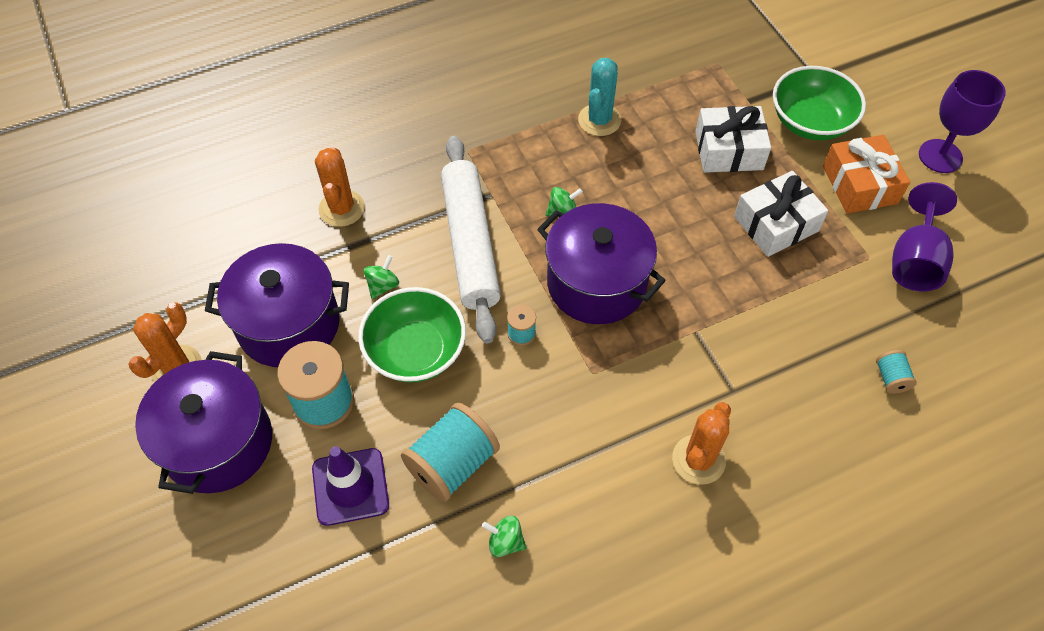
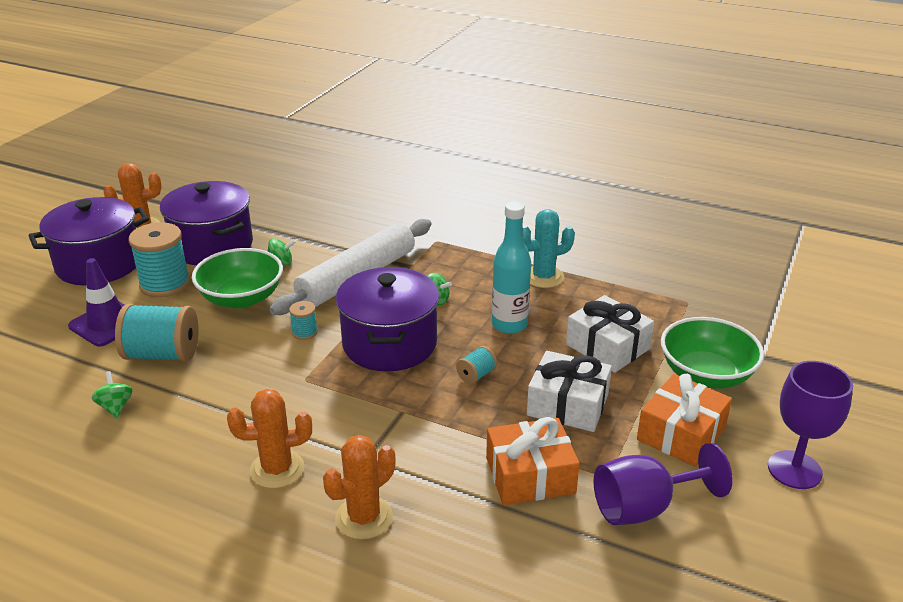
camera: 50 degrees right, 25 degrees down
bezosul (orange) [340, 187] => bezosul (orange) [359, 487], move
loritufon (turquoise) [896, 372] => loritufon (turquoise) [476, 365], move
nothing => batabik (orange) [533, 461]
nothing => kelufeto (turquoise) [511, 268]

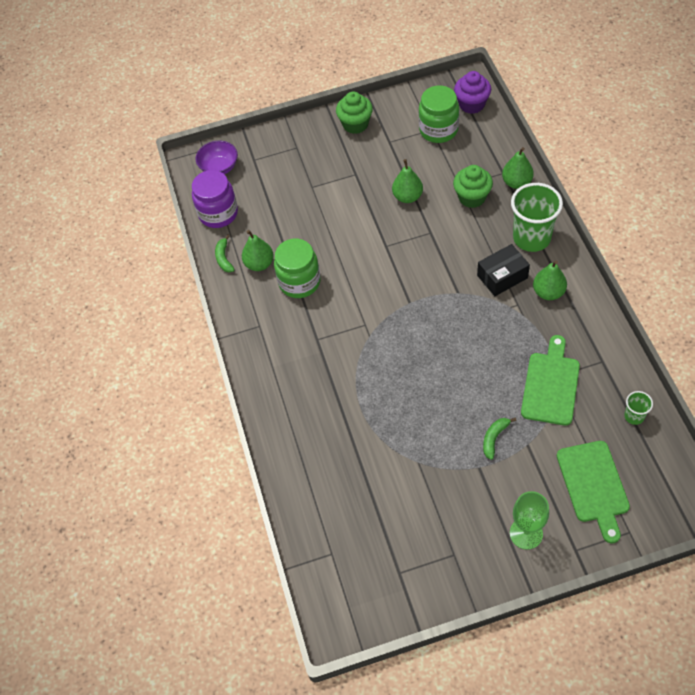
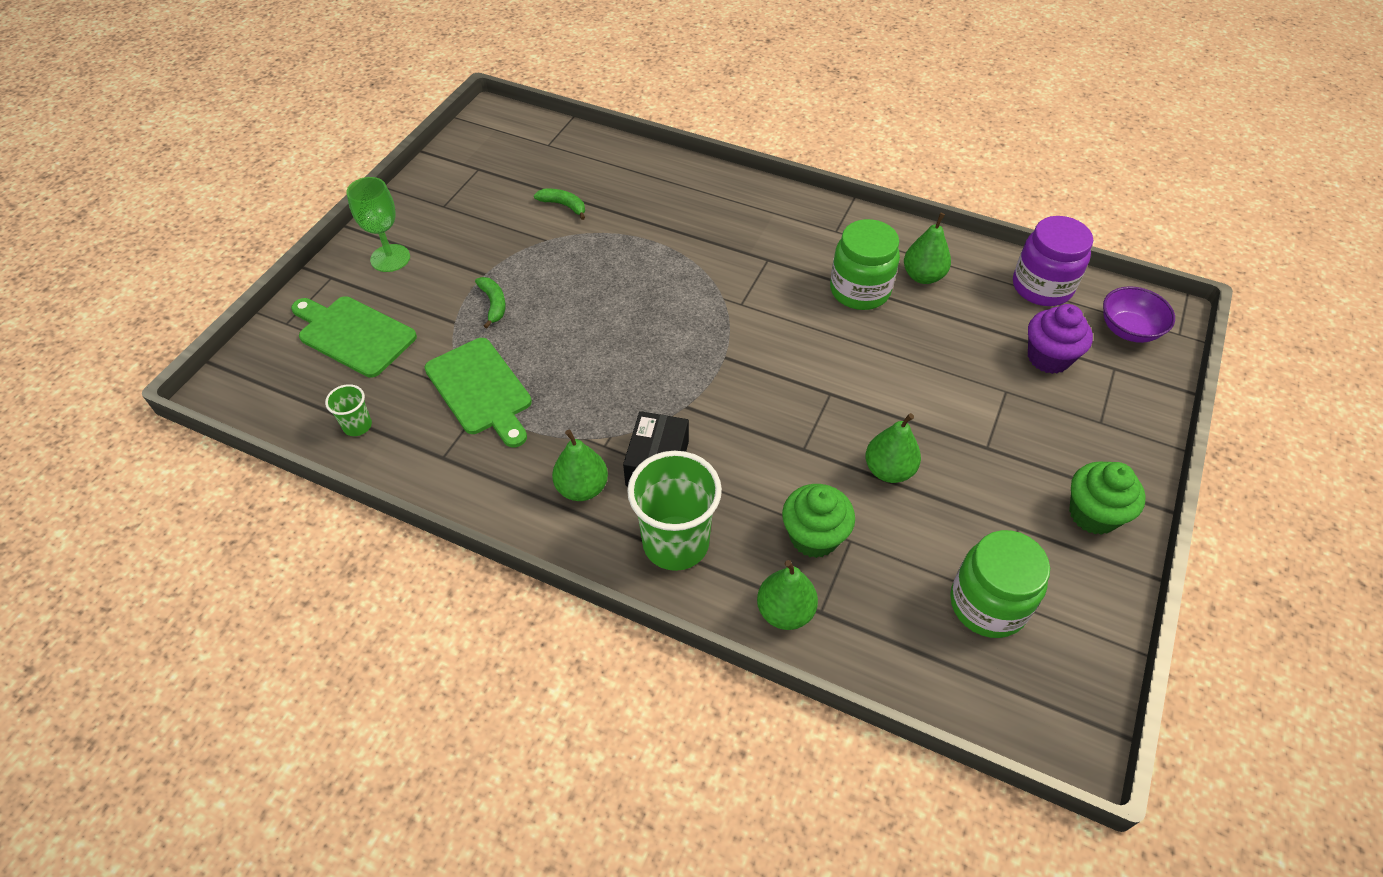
camera: 125 degrees right, 5 degrees down
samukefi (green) [225, 254] => samukefi (green) [559, 204], move
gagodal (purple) [472, 92] => gagodal (purple) [1060, 339], move

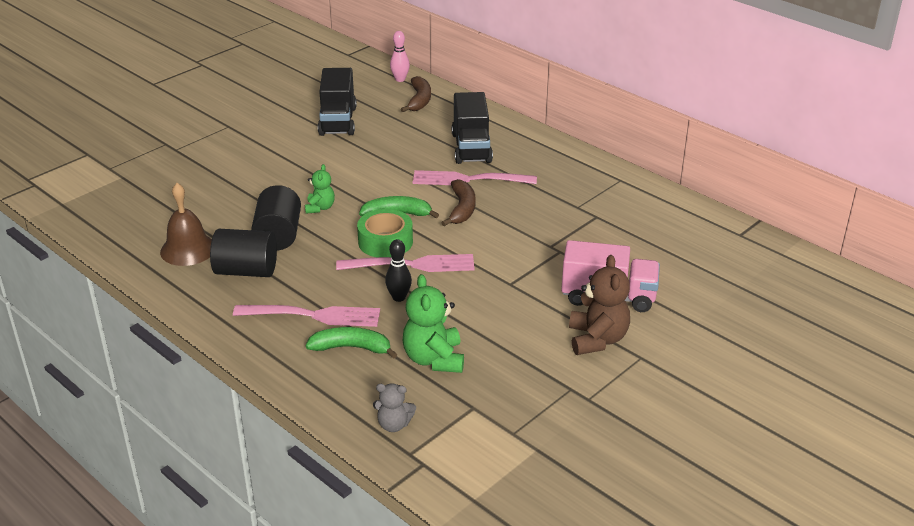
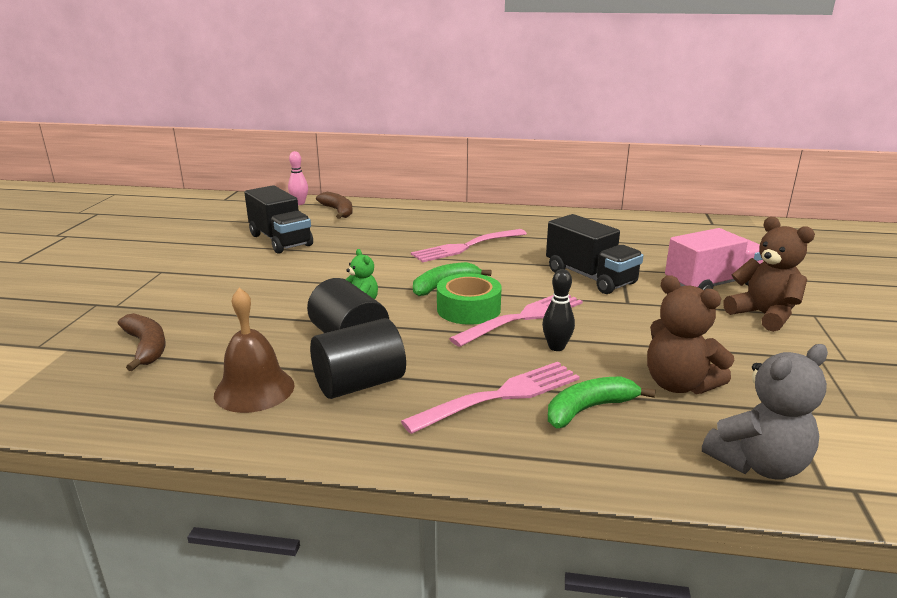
camera: 35 degrees left, 10 degrees down
samukefi (brown) [458, 202] => samukefi (brown) [141, 342], move
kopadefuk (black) [472, 128] => kopadefuk (black) [594, 254], move
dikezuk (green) [433, 323] => dikezuk (brown) [691, 334]
dikezuk (grey) [394, 407] => dikezuk (grey) [765, 412], x1.70

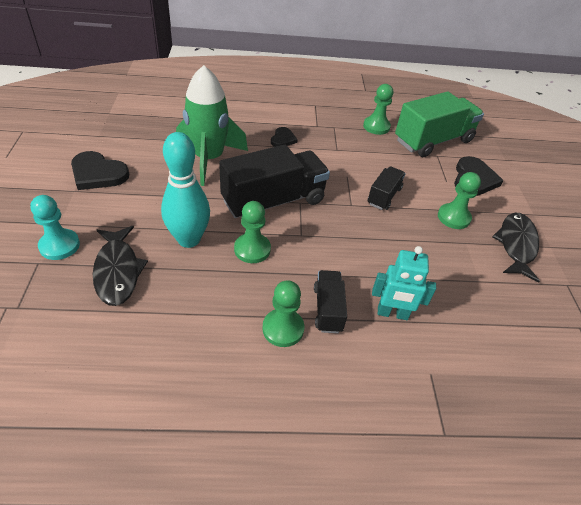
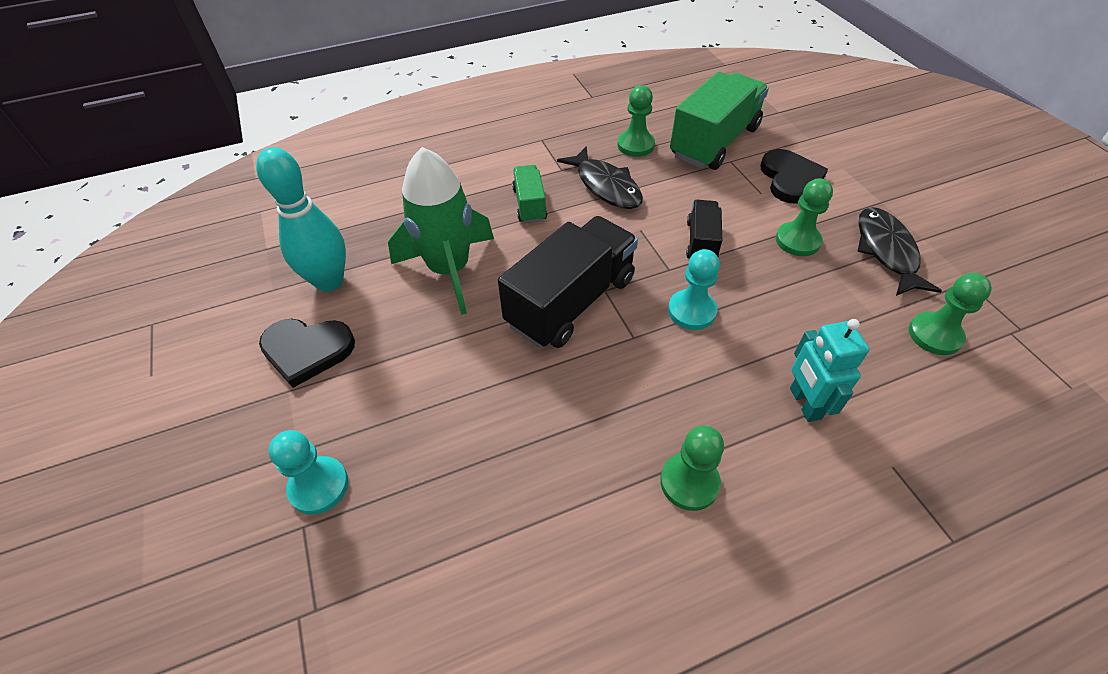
camera: 15 degrees left, 5 degrees up
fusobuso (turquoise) [185, 190] => fusobuso (turquoise) [301, 219], move
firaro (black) [284, 137] => kopadefuk (green) [529, 194]
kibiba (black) [120, 266] => kibiba (black) [600, 177], move
nothing => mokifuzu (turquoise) [694, 289]
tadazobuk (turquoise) [404, 283] => tadazobuk (turquoise) [829, 370], 90 degrees clockwise
mokifuzu (green) [252, 232] => mokifuzu (green) [950, 314], move
kopadefuk (black) [330, 301] => nothing

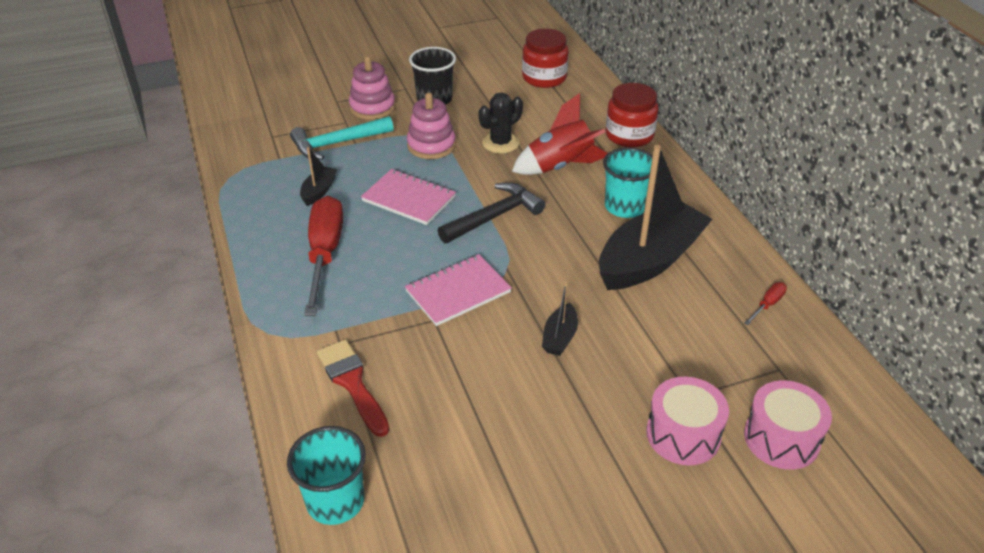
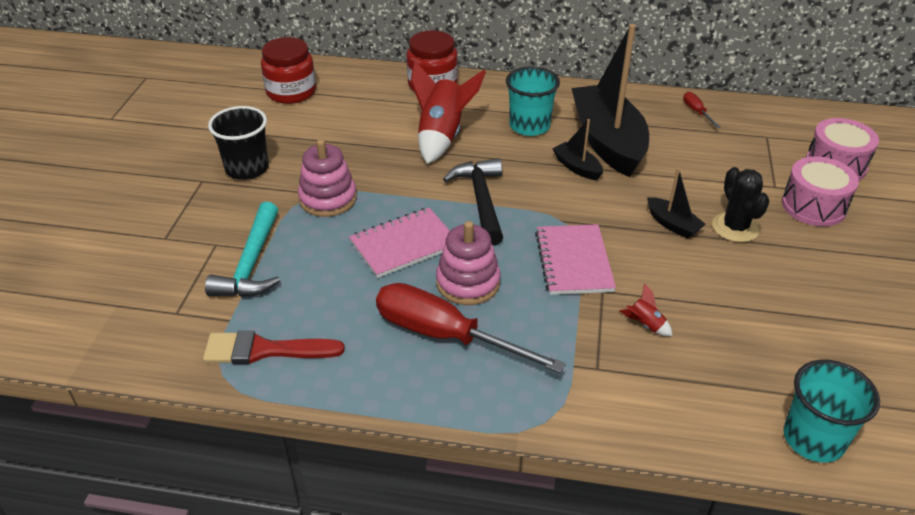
camera: 60 degrees left, 0 degrees up
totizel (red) [353, 388] => totizel (red) [274, 347], move
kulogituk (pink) [372, 88] => kulogituk (pink) [468, 263], move
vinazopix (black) [318, 176] => vinazopix (black) [577, 149], move
nothing => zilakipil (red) [646, 309]
bezosul (black) [501, 123] => bezosul (black) [740, 204], move

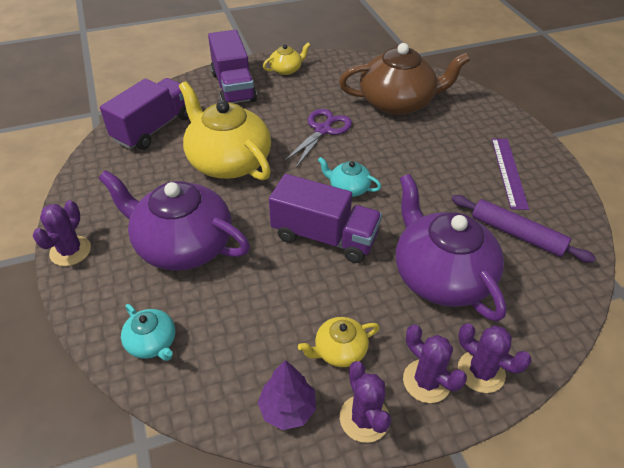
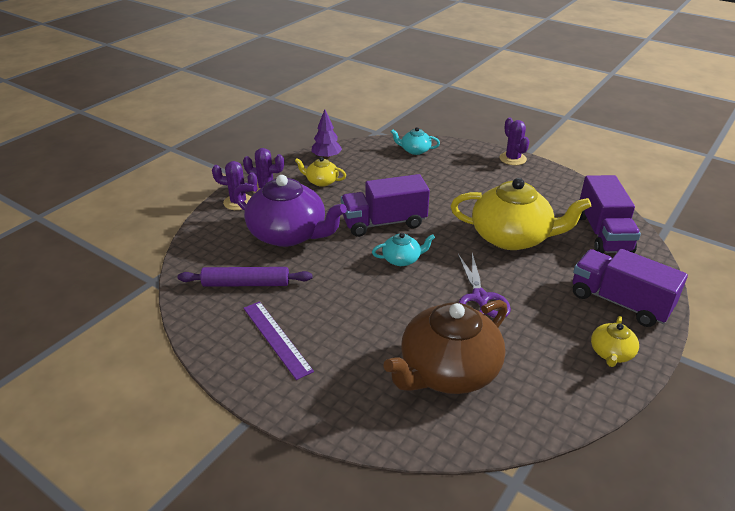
camera: 145 degrees right, 10 degrees down
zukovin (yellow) [339, 342] => zukovin (yellow) [320, 172], 105 degrees counterclockwise
zukovin (purple) [174, 220] => nothing
bezosul (purple) [365, 402] => nothing

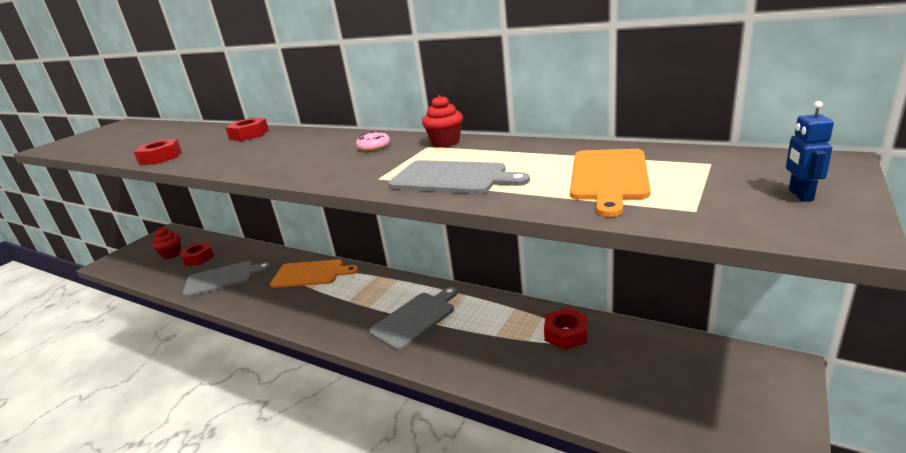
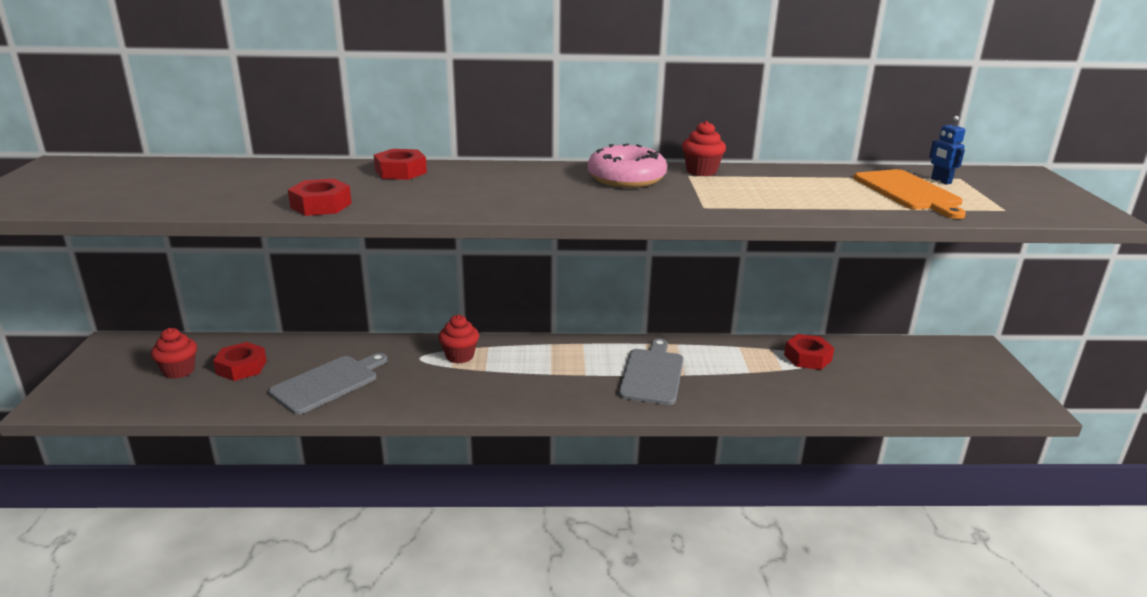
camera: 35 degrees left, 0 degrees up
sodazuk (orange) [314, 273] => gagodal (red) [458, 339]
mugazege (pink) [373, 141] => mugazege (pink) [627, 165], x2.05
tadazobuk (blue) [810, 151] => tadazobuk (blue) [947, 150], move
sodazuk (grey) [459, 177] => nothing

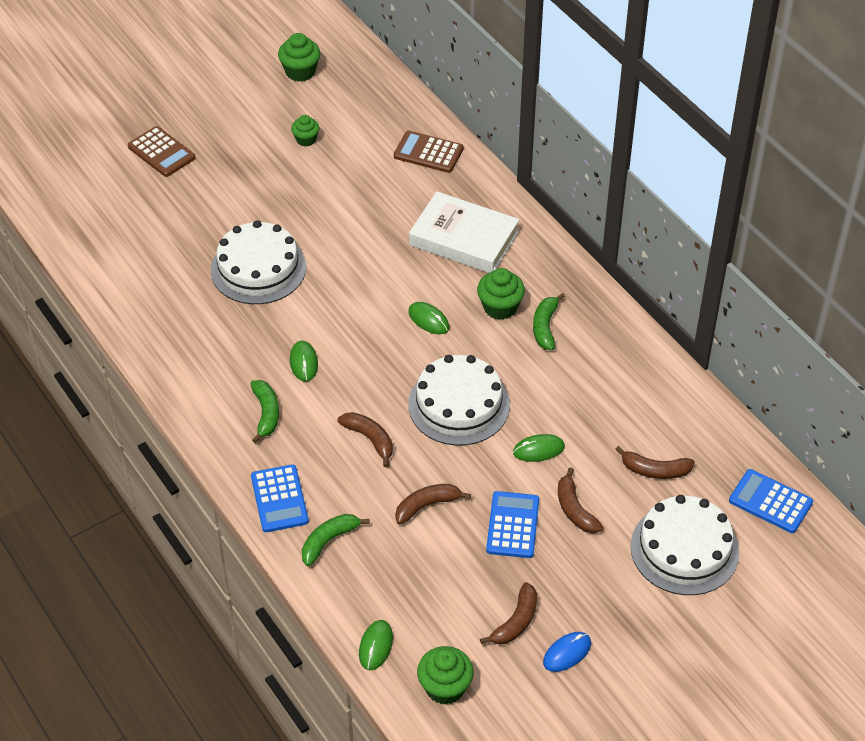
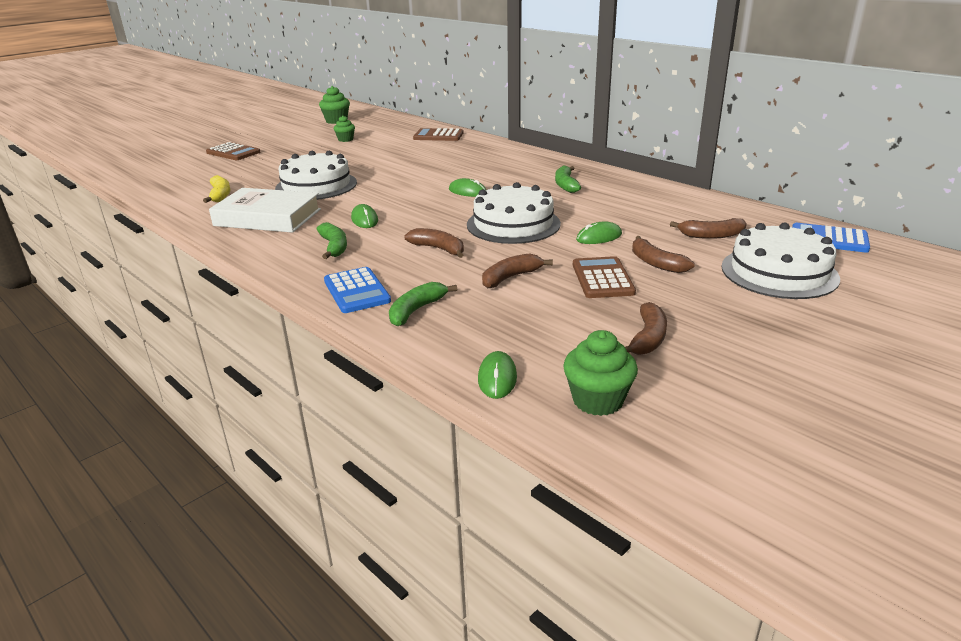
camera: 10 degrees left, 20 degrees down
nothing => samukefi (yellow) [217, 189]
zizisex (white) [464, 232] => zizisex (white) [265, 210], move
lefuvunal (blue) [512, 524] => lefuvunal (brown) [604, 277]
gagodal (green) [501, 294] => nothing
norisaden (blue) [567, 652] => nothing

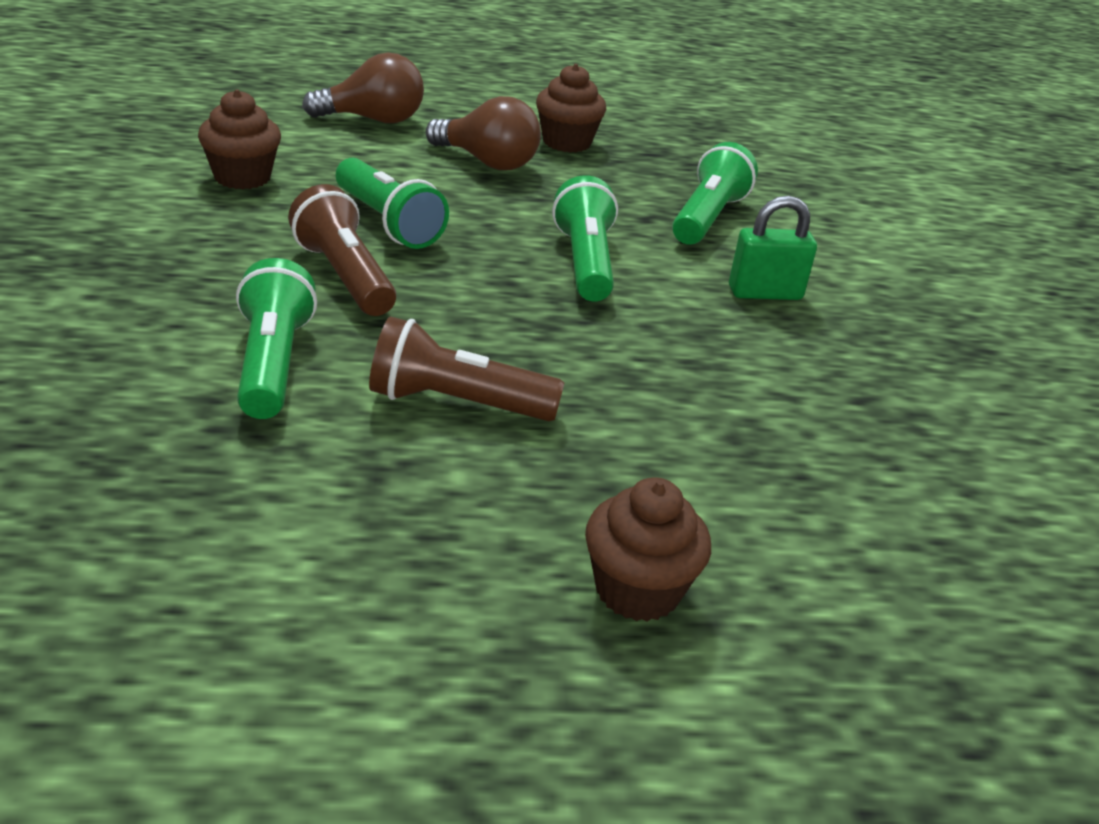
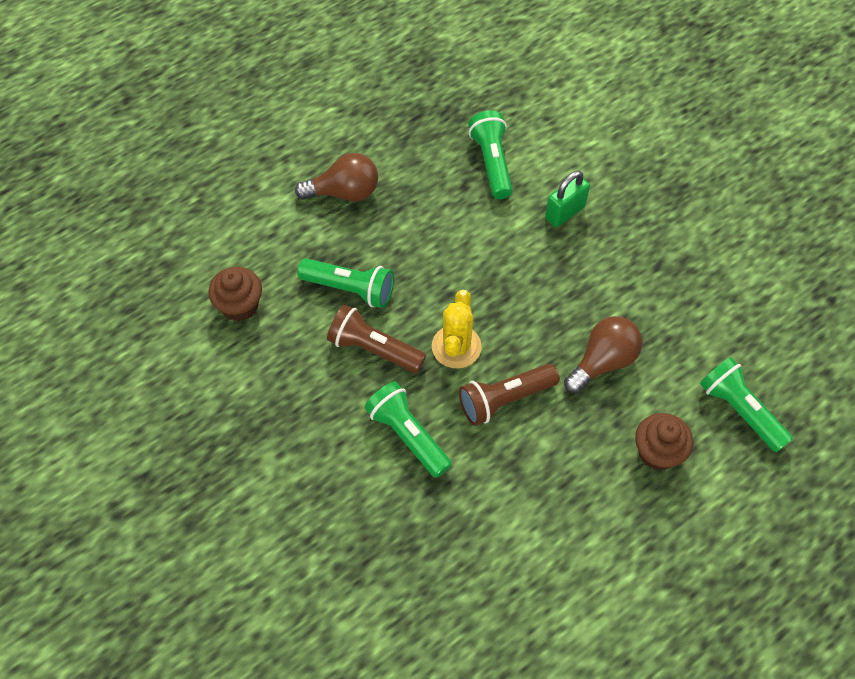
camera: 30 degrees left, 25 degrees up
nothing => bezosul (yellow) [457, 329]
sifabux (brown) [363, 87] => sifabux (brown) [603, 354], move
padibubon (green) [585, 238] => padibubon (green) [746, 405], move
gagodal (brown) [571, 108] => nothing

